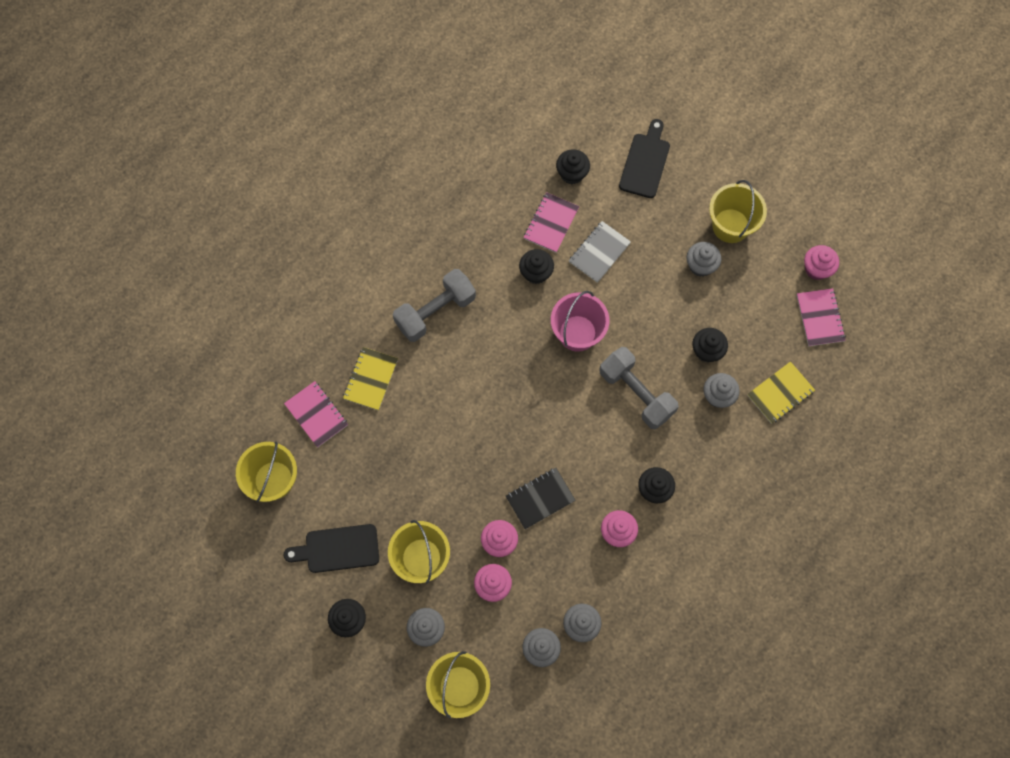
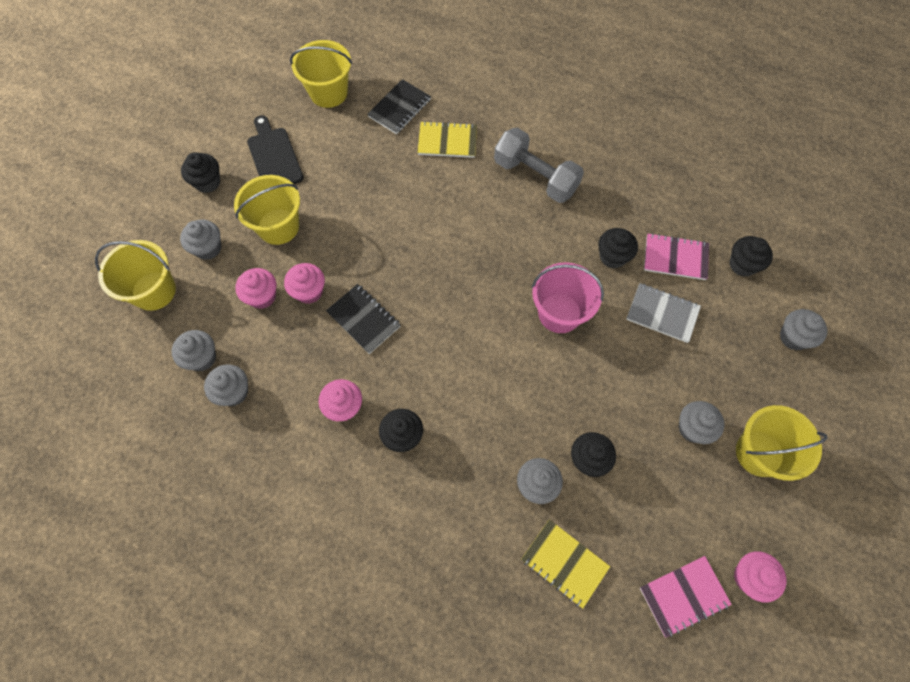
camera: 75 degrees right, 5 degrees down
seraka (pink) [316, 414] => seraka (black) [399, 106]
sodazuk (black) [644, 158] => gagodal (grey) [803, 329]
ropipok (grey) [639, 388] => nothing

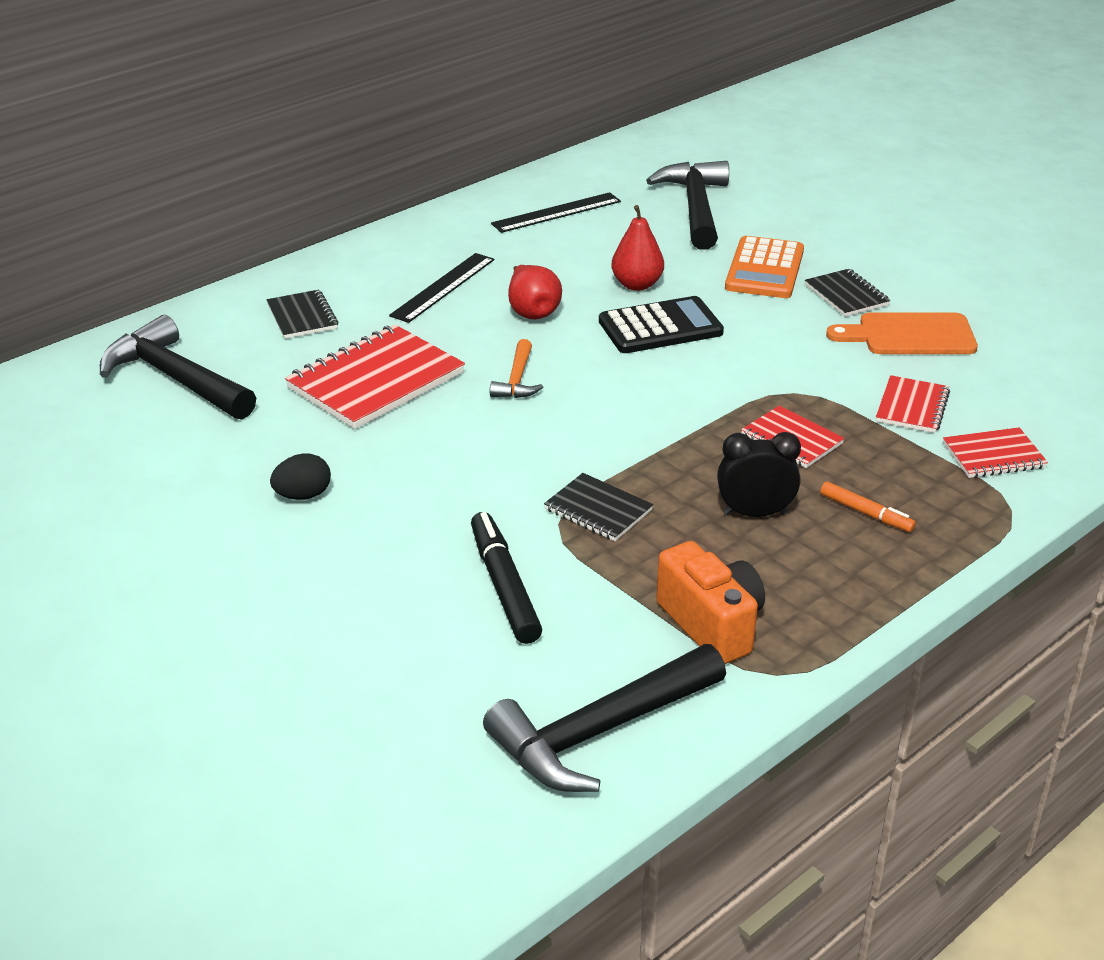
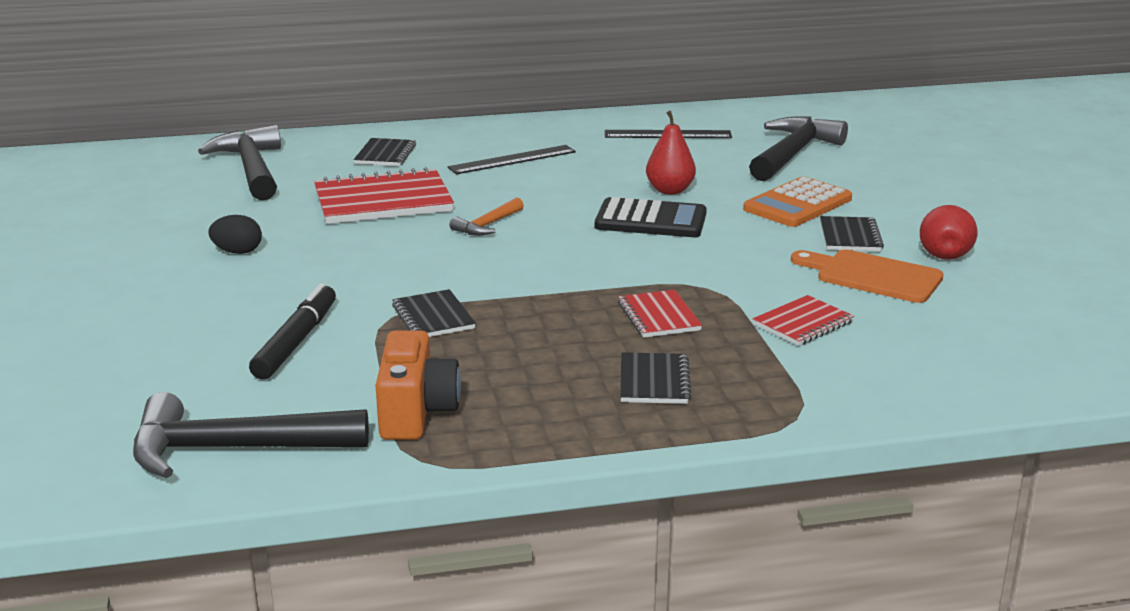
camera: 30 degrees right, 10 degrees down
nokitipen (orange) [868, 507] => seraka (black) [656, 378]
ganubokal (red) [535, 292] => ganubokal (red) [949, 232], move
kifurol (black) [759, 474] => nothing
seraka (red) [995, 452] => nothing

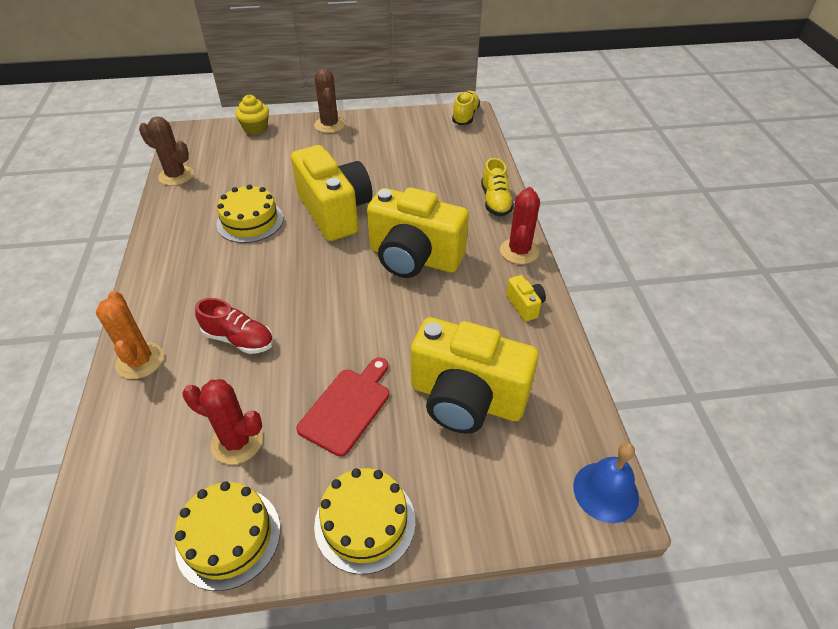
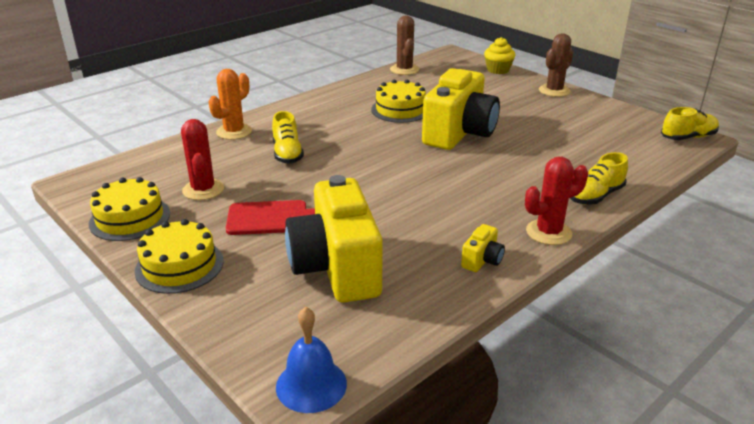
camera: 55 degrees right, 15 degrees down
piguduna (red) [234, 326] => piguduna (yellow) [288, 137]
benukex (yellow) [418, 232] => nothing

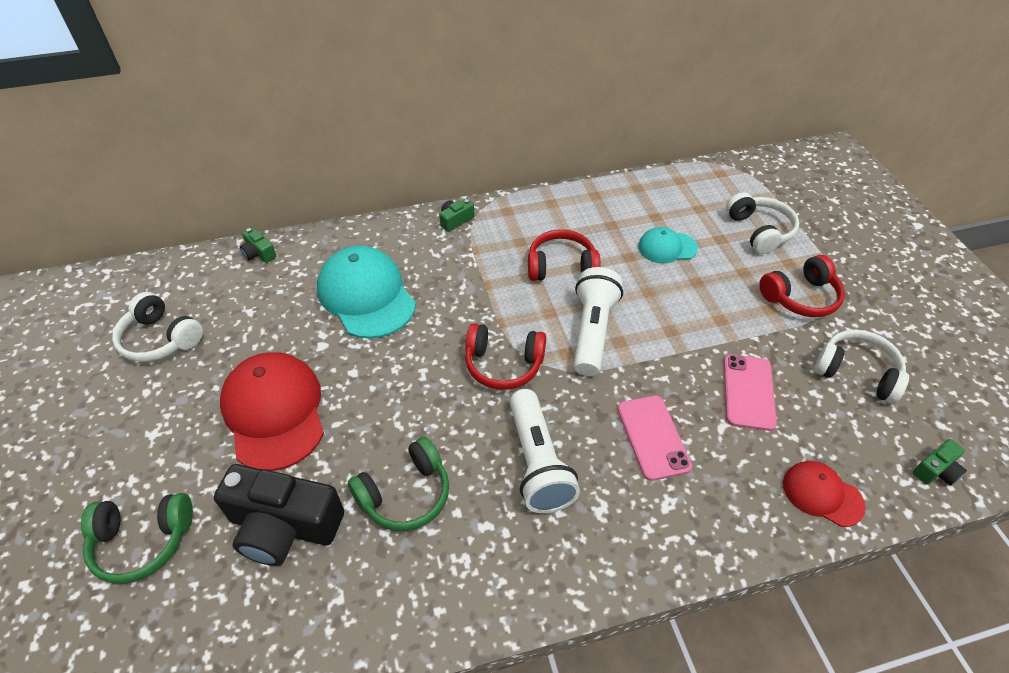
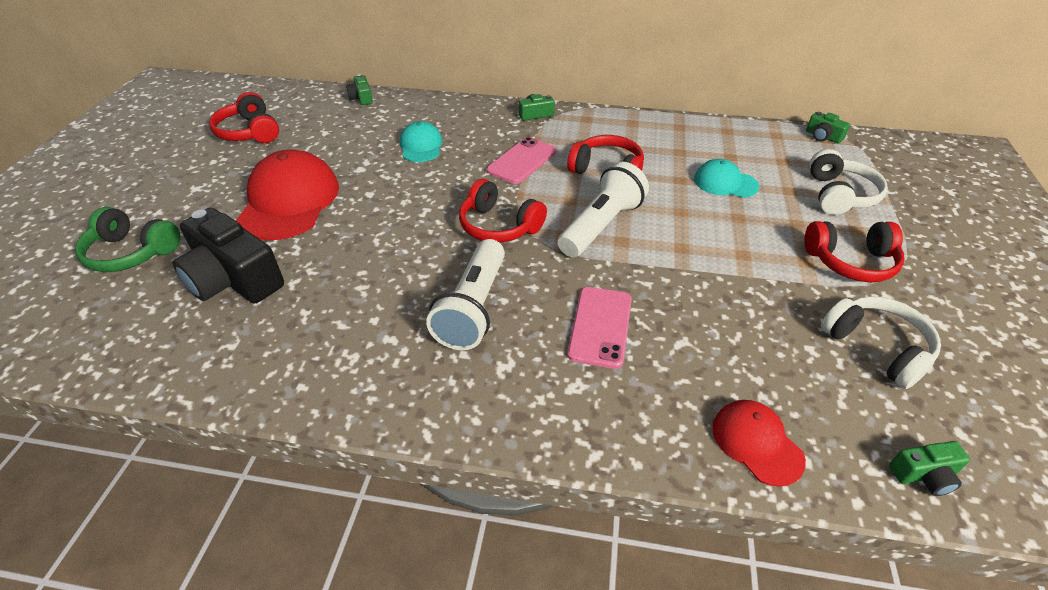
camera: 25 degrees right, 5 degrees down
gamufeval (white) [157, 327] => gamufeval (red) [244, 117]
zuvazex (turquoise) [366, 292] => zuvazex (turquoise) [421, 141], x0.54
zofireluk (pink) [750, 392] => zofireluk (pink) [521, 160], move
nothing => benukex (green) [828, 127]
gamufeval (green) [398, 484] => nothing

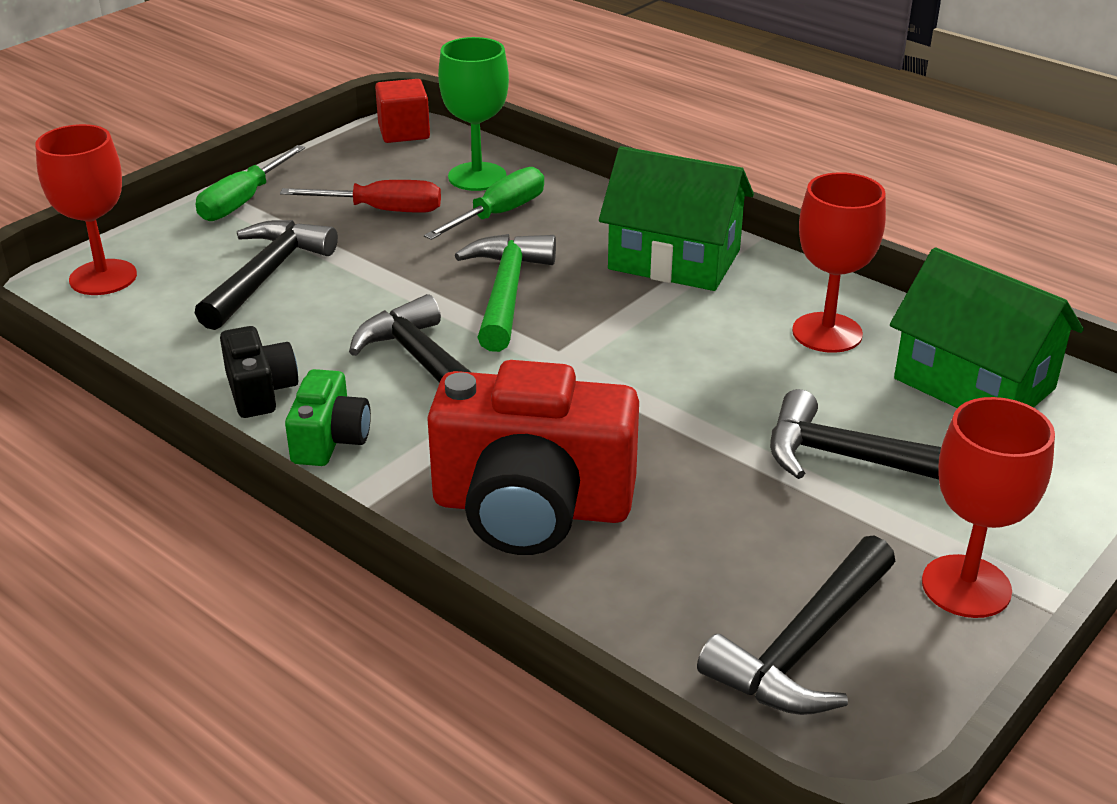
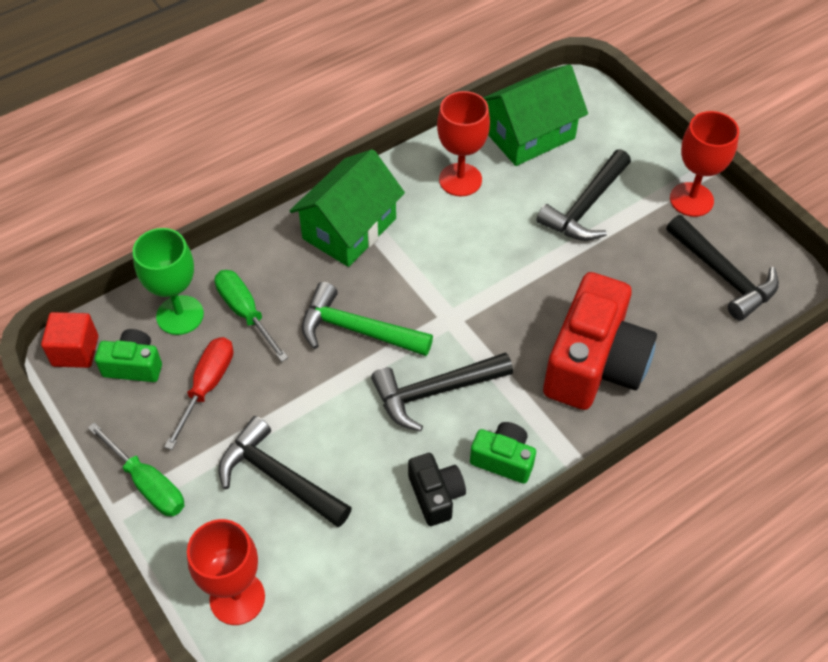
camera: 75 degrees left, 20 degrees up
nothing => benukex (green) [128, 355]
benukex (black) [259, 372] => benukex (black) [437, 489], 75 degrees clockwise

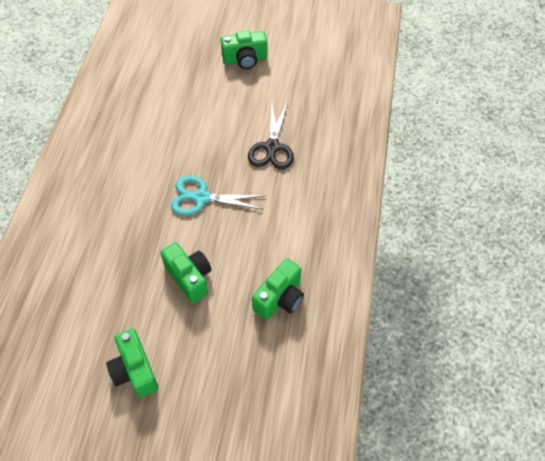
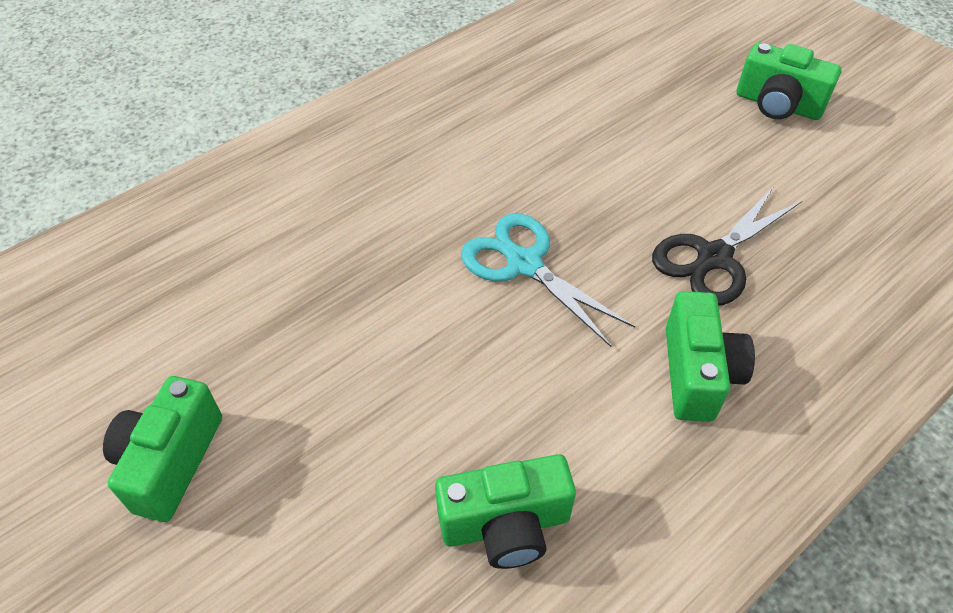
camera: 40 degrees right, 5 degrees down
benukex (green) [186, 273] => benukex (green) [710, 356], move

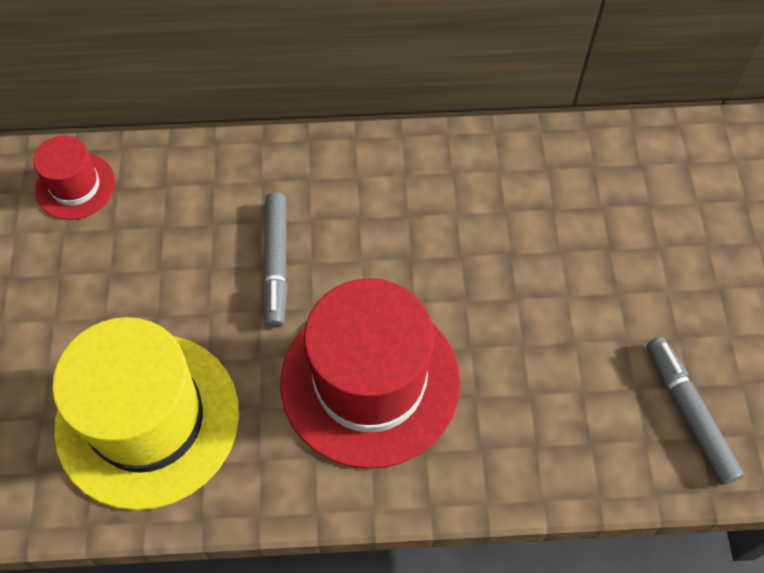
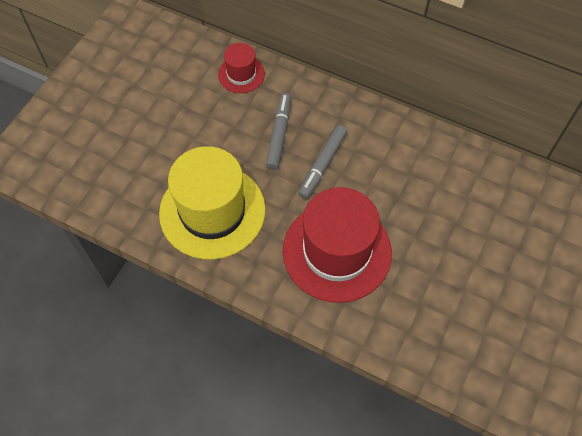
camera: 30 degrees right, 0 degrees up
nokitipen (grey) [695, 411] => nokitipen (grey) [278, 131], move

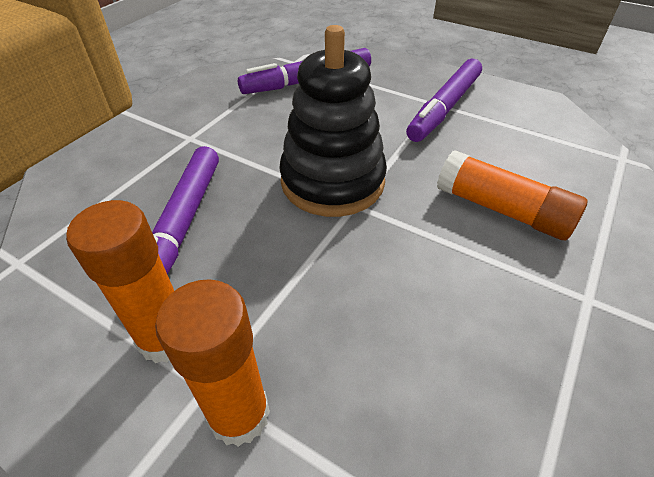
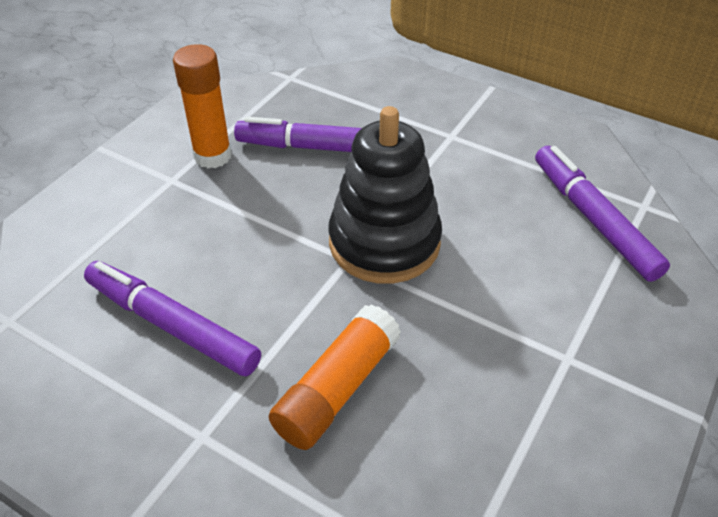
camera: 90 degrees right, 0 degrees up
nokitipen (purple) [444, 100] => nokitipen (purple) [172, 318], move
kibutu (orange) [212, 363] => nothing

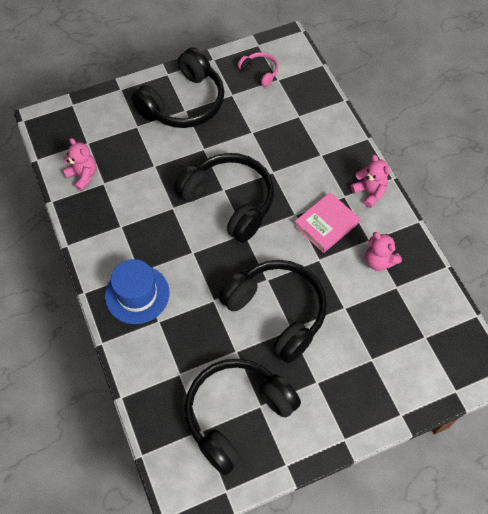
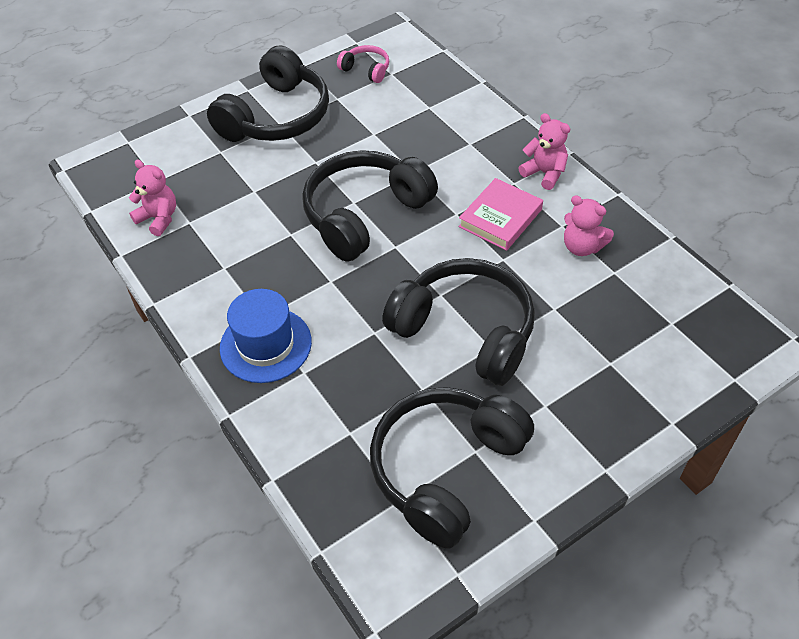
camera: 10 degrees left, 10 degrees down
gamufeval (black) [224, 198] => gamufeval (black) [370, 205], 75 degrees counterclockwise

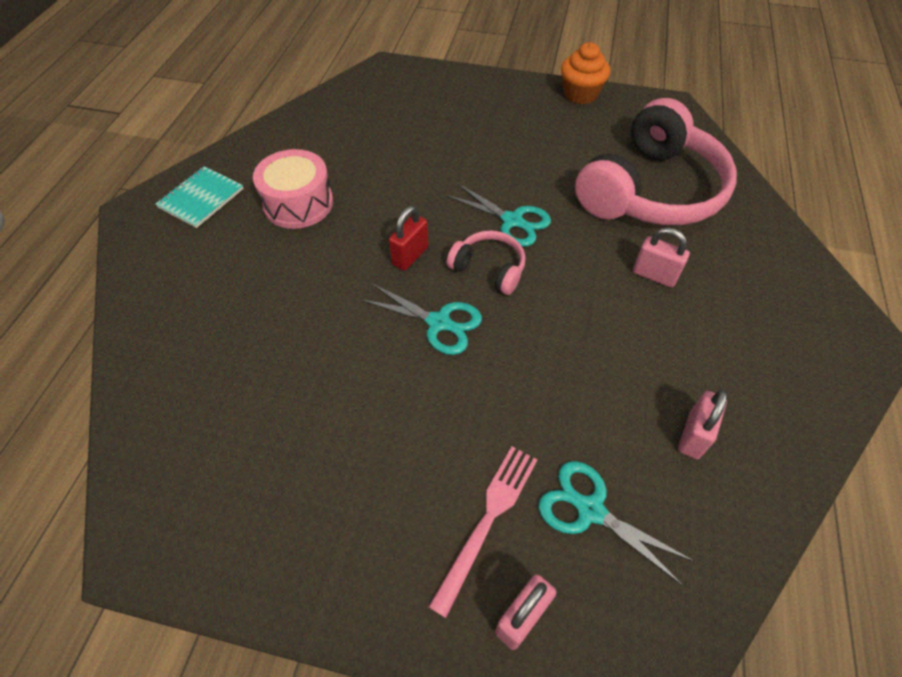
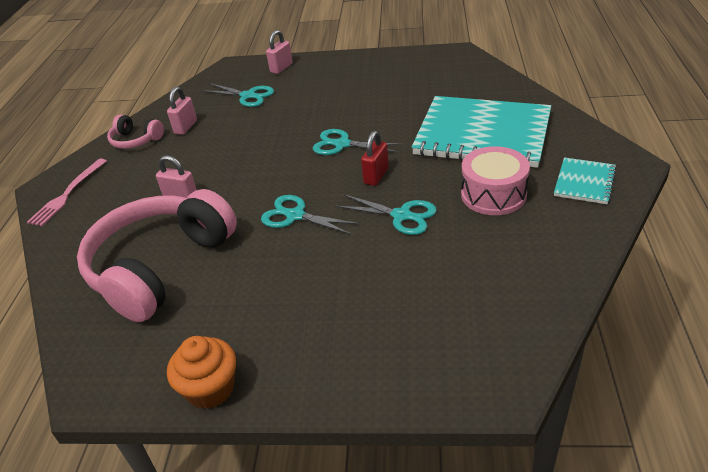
camera: 175 degrees right, 15 degrees down
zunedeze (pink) [482, 532] => zunedeze (pink) [67, 192], move
gamufeval (pink) [486, 263] => gamufeval (pink) [135, 131], move
nothing => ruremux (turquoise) [386, 214]
nothing => seraka (turquoise) [481, 132]

